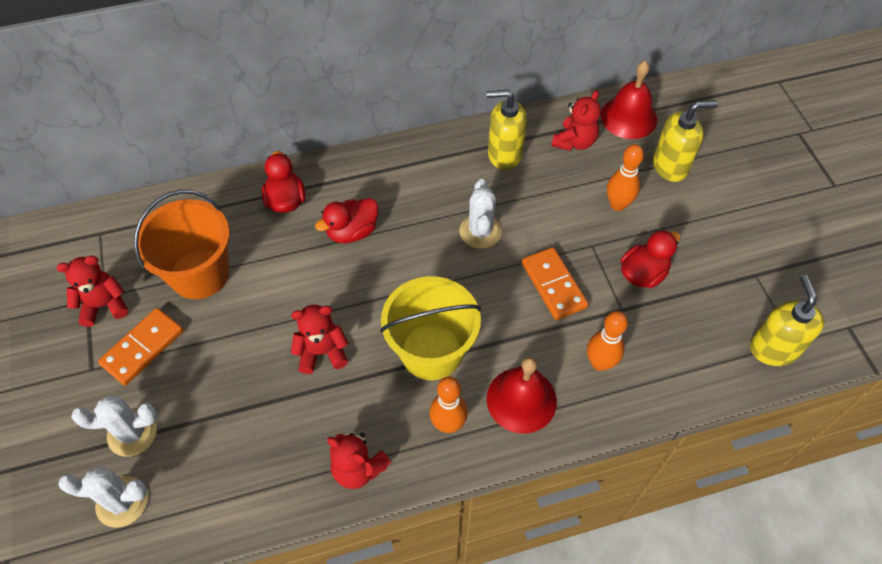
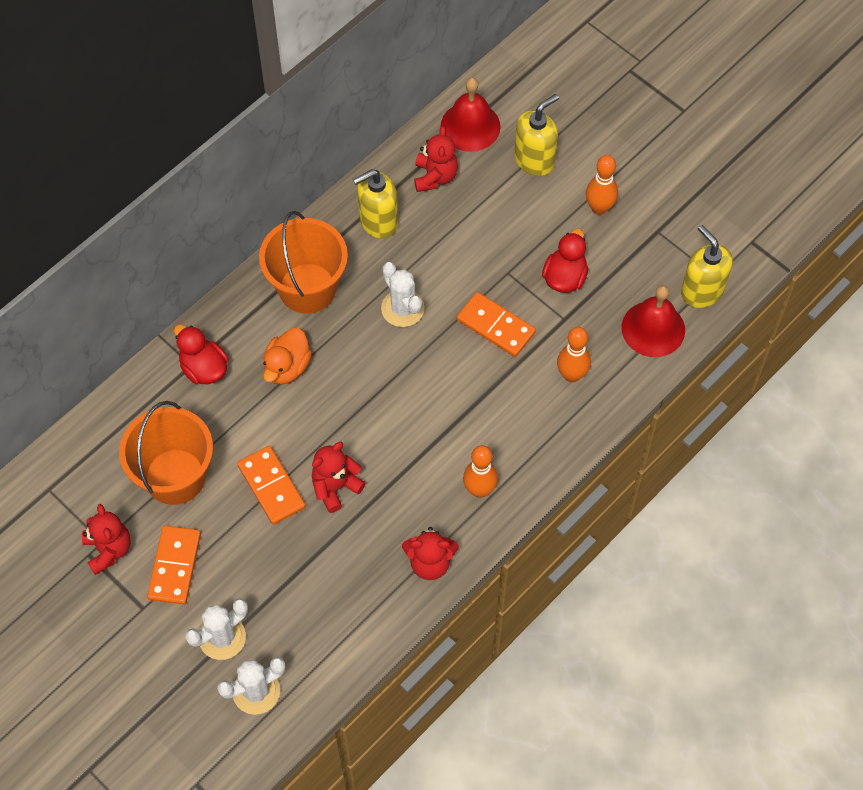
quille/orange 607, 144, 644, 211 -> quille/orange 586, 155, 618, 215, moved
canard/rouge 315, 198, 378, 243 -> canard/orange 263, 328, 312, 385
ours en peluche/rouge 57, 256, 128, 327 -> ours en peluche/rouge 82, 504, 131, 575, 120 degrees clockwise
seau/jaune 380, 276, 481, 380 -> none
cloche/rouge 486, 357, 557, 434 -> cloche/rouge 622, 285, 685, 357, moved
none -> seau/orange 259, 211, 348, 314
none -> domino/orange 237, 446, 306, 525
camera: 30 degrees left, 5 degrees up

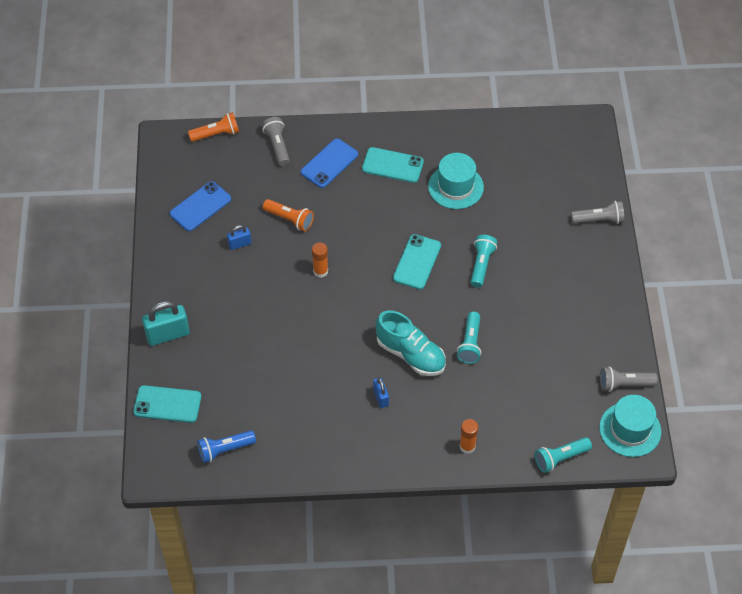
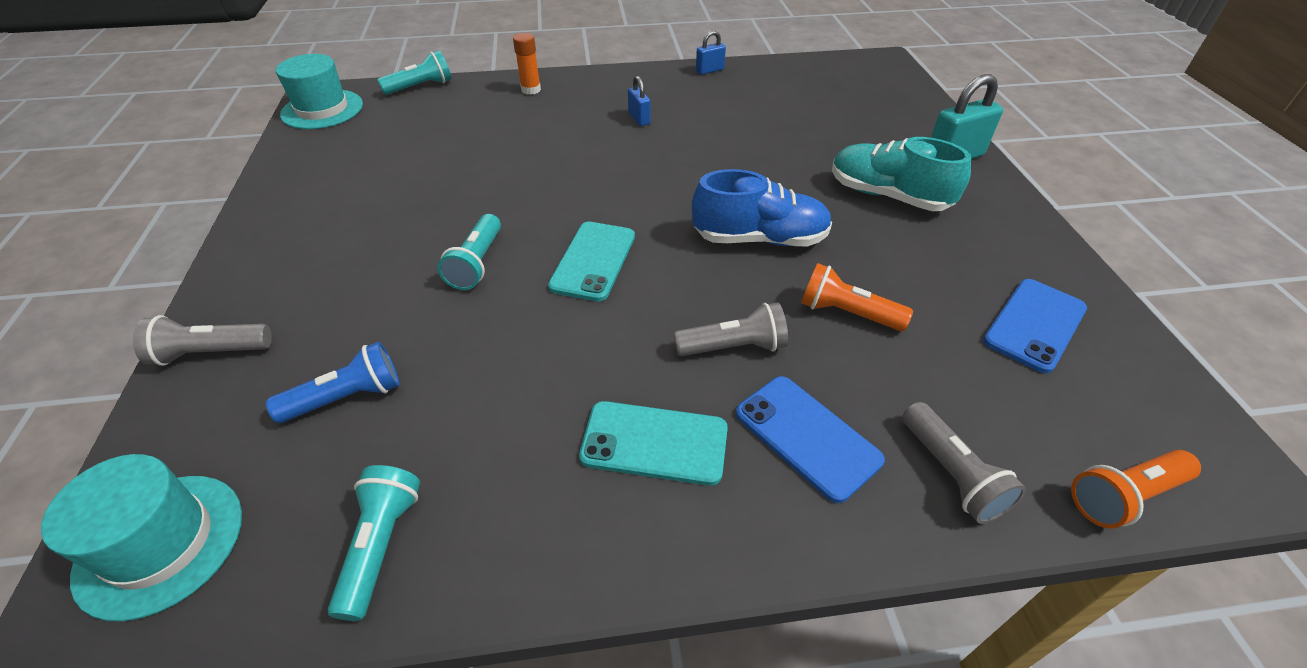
téléphone/bleu 301, 139, 358, 188 -> téléphone/bleu 736, 376, 885, 503, 75 degrees counterclockwise
chapeau/turquoise 428, 153, 484, 209 -> chapeau/turquoise 41, 454, 242, 621, moved
cadenas/bleu 227, 225, 251, 250 -> cadenas/bleu 696, 31, 726, 75, moved
bâton de colle/orange 312, 242, 328, 278 -> chaussure/bleu 692, 169, 832, 246
chaussure/turquoise 376, 310, 446, 376 -> chaussure/turquoise 832, 137, 971, 211, moved
lampe de poche/turquoise 457, 312, 481, 364 -> lampe de poche/turquoise 328, 465, 420, 621, moved
lampe de poche/gris 600, 367, 658, 392 -> lampe de poche/gris 674, 302, 788, 356, moved
téléphone/turquoise 133, 385, 201, 423 -> none
lampe de poche/bleu 197, 431, 256, 463 -> lampe de poche/bleu 266, 342, 400, 423, moved
camera: 175 degrees right, 10 degrees down

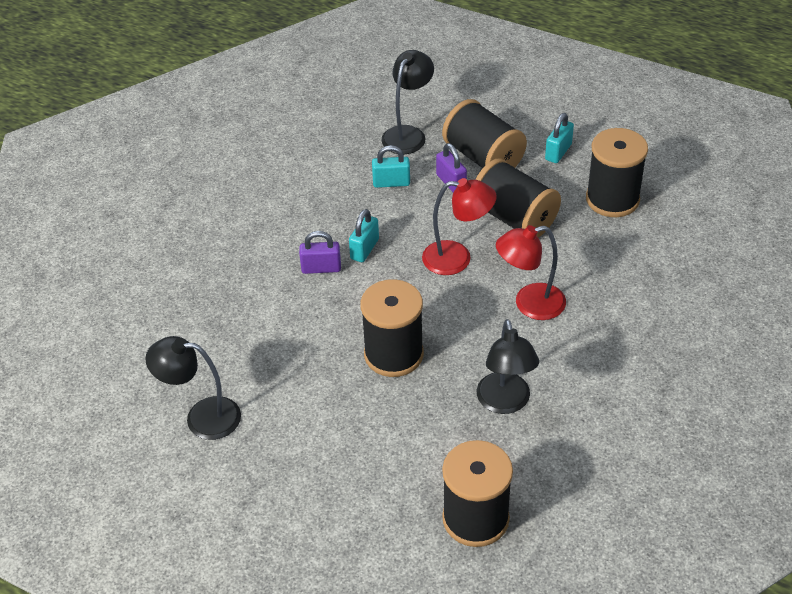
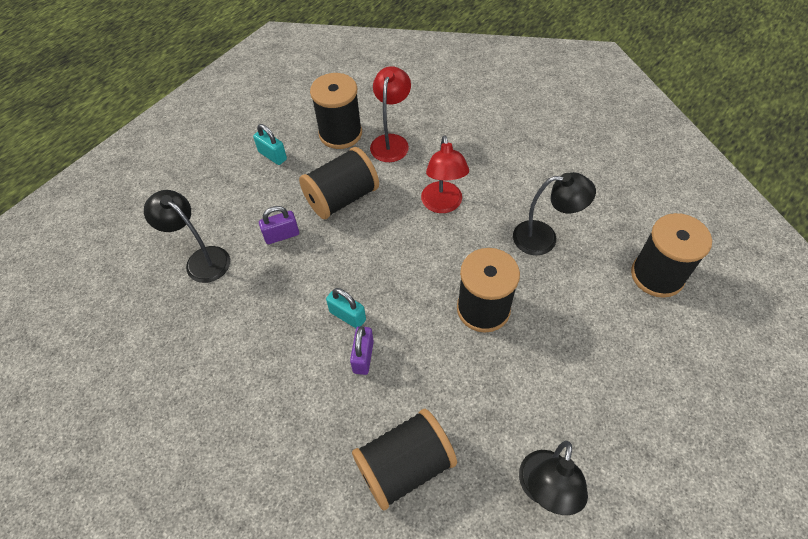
bobine/noir 442, 99, 527, 168 -> bobine/noir 352, 409, 457, 510, moved
cadenas/turquoise 372, 145, 410, 188 -> none
lampe/rouge 422, 178, 497, 275 -> lampe/rouge 370, 66, 411, 162, moved
camera: 80 degrees left, 10 degrees up

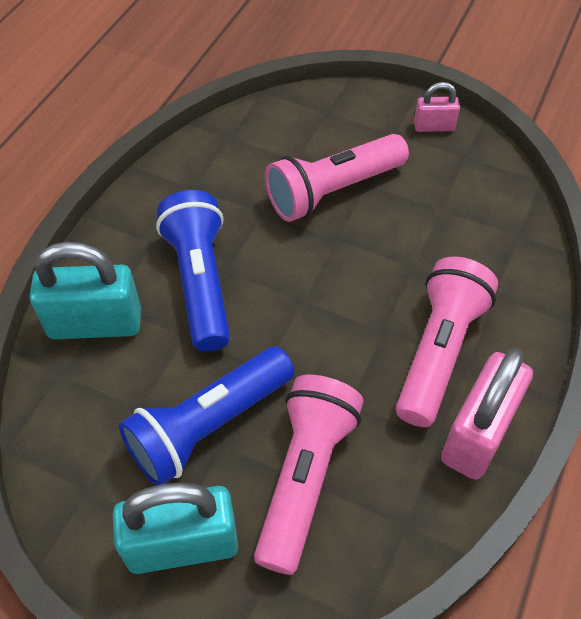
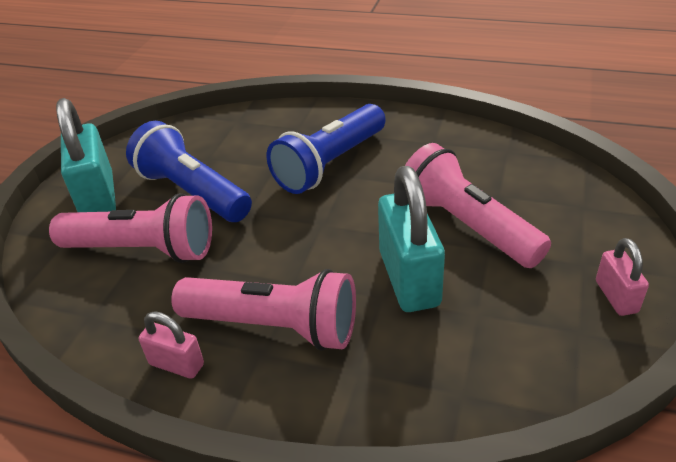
lampe de poche/bleu 156, 190, 230, 352 -> lampe de poche/bleu 267, 104, 386, 194, 150 degrees clockwise
cadenas/turquoise 30, 242, 141, 339 -> cadenas/turquoise 378, 166, 445, 312, moved
cadenas/rose 441, 348, 533, 480 -> cadenas/rose 139, 311, 204, 379, x0.53
camera: 85 degrees right, 15 degrees down

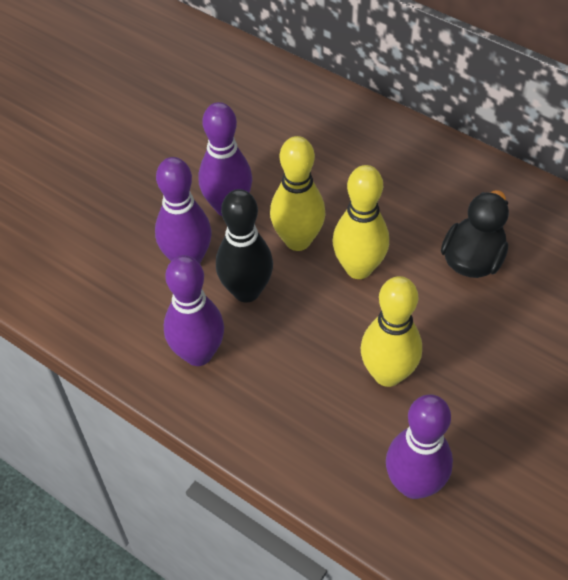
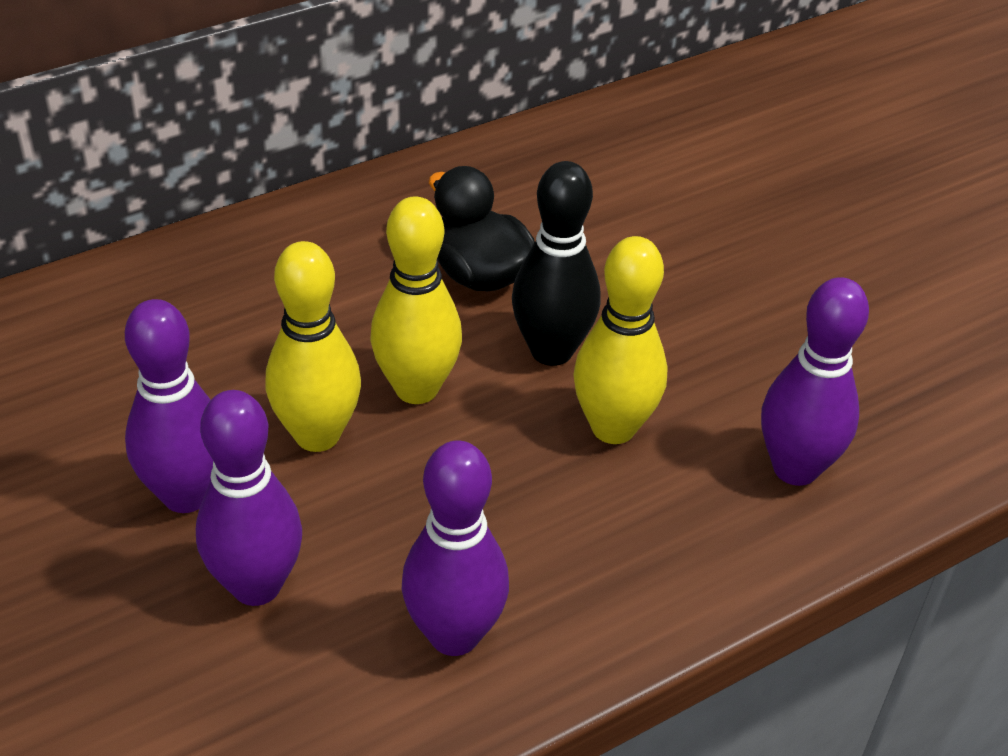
quille/noir 216, 189, 273, 303 -> quille/noir 512, 161, 601, 366, moved
camera: 70 degrees left, 10 degrees down

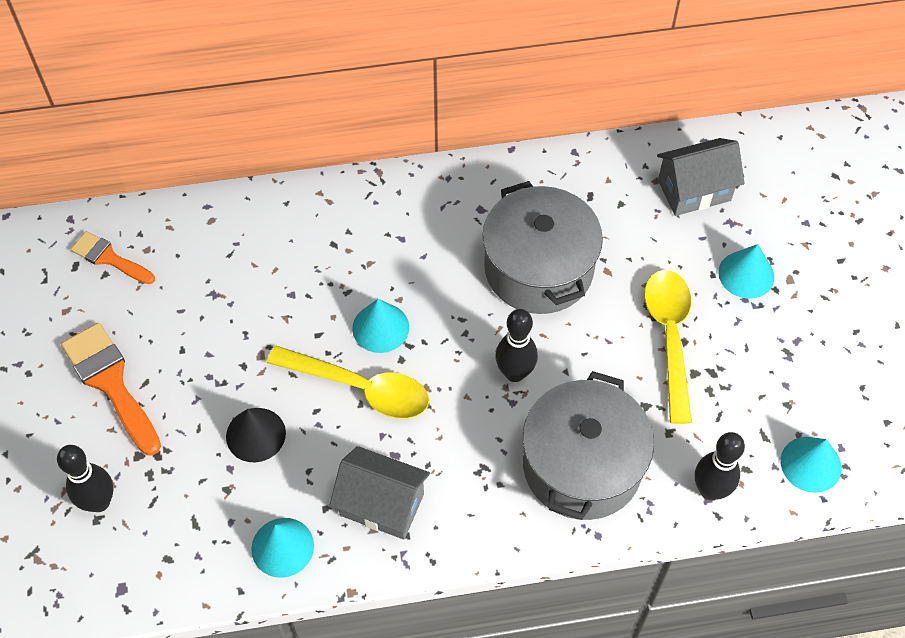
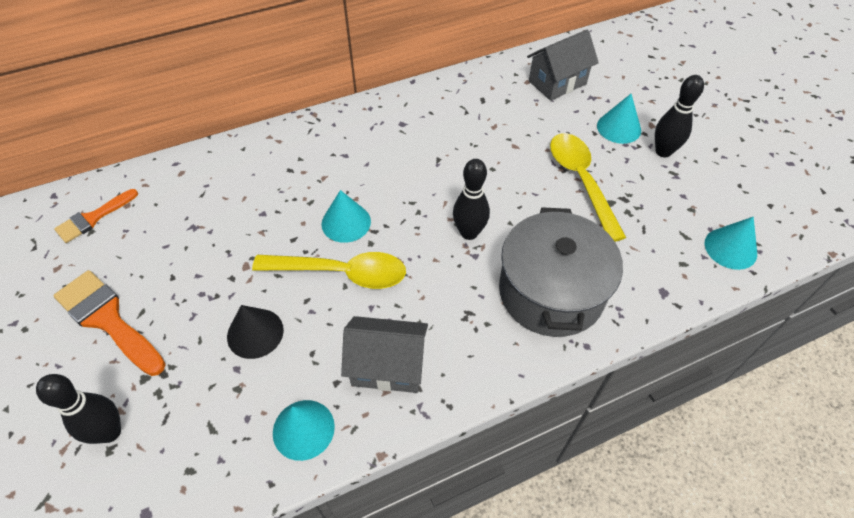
marmite/gris 482, 181, 603, 314 -> none
pinceau/orange 71, 231, 155, 284 -> pinceau/orange 54, 189, 138, 243, 60 degrees counterclockwise
quille/noir 695, 432, 745, 500 -> quille/noir 655, 75, 704, 157, moved
camera: 15 degrees left, 5 degrees down

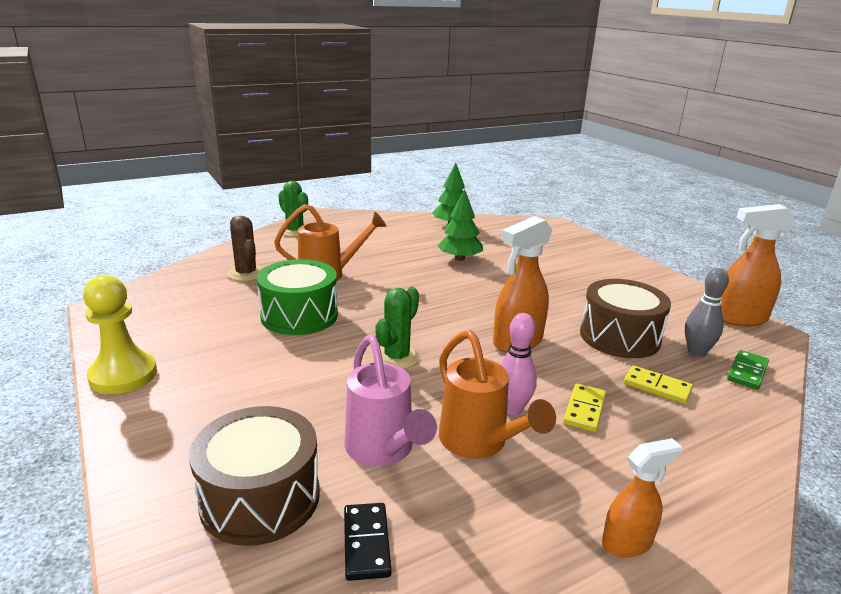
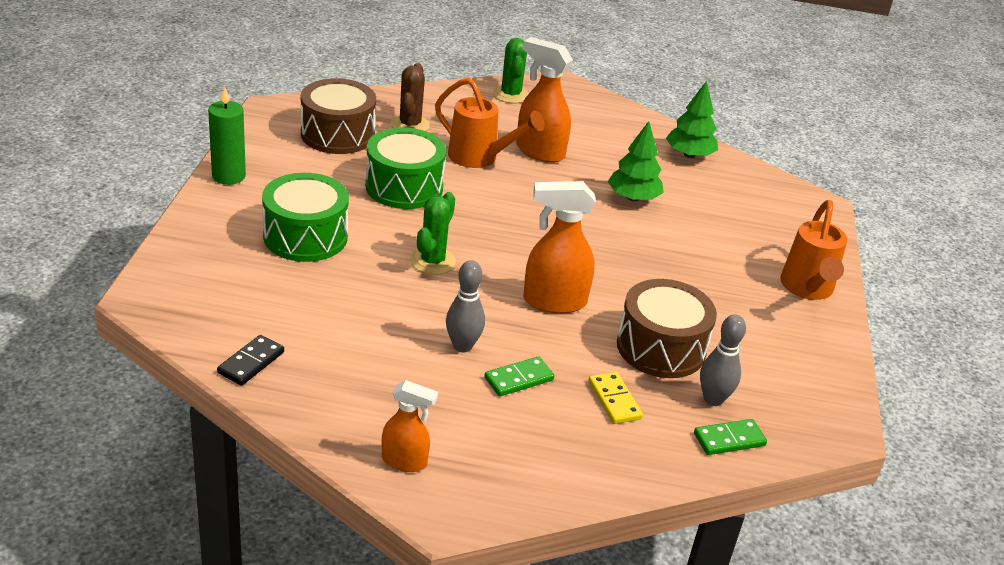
vaporisateur/orange 721, 204, 795, 327 -> vaporisateur/orange 516, 37, 573, 163, moved
pion/jaune 83, 275, 157, 394 -> bougie/vert 208, 87, 246, 185
cactus/vert 375, 287, 420, 369 -> cactus/vert 410, 192, 456, 275, 45 degrees counterclockwise
quille/rose 500, 313, 537, 415 -> quille/gris 446, 261, 485, 352
arrosoir/orange 439, 330, 556, 459 -> arrosoir/orange 780, 200, 847, 300, moved
arrosoir/rose 344, 335, 437, 466 -> none
domino/jaune 563, 384, 606, 432 -> domino/vert 484, 356, 555, 396
tambour/marron 189, 406, 320, 546 -> tambour/marron 301, 78, 376, 154, moved
none -> tambour/vert 262, 173, 349, 262
camera: 35 degrees right, 10 degrees up

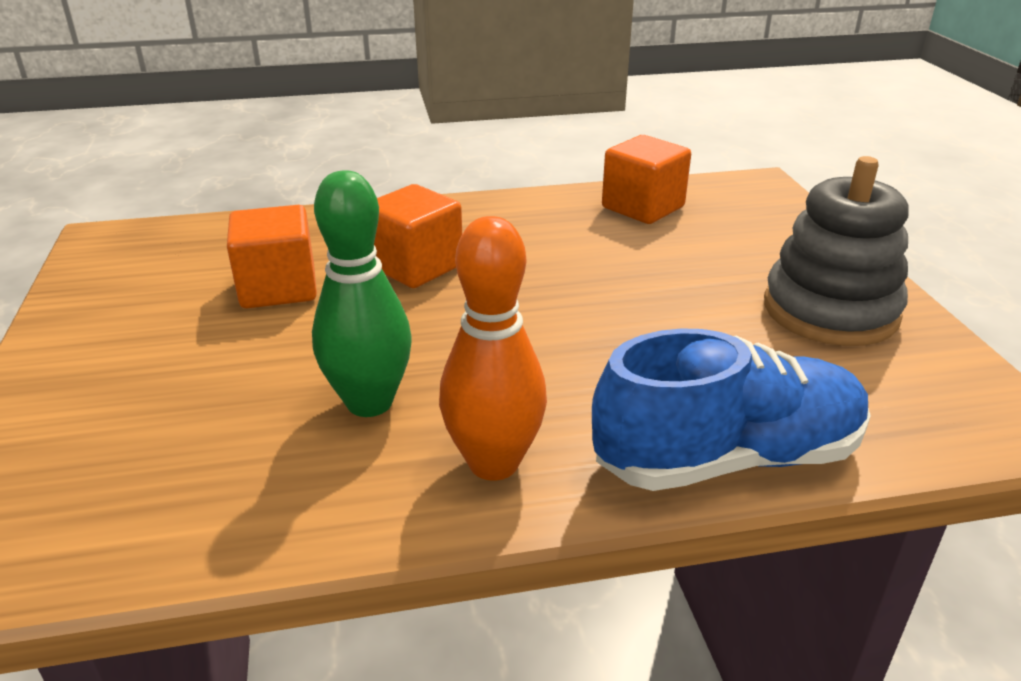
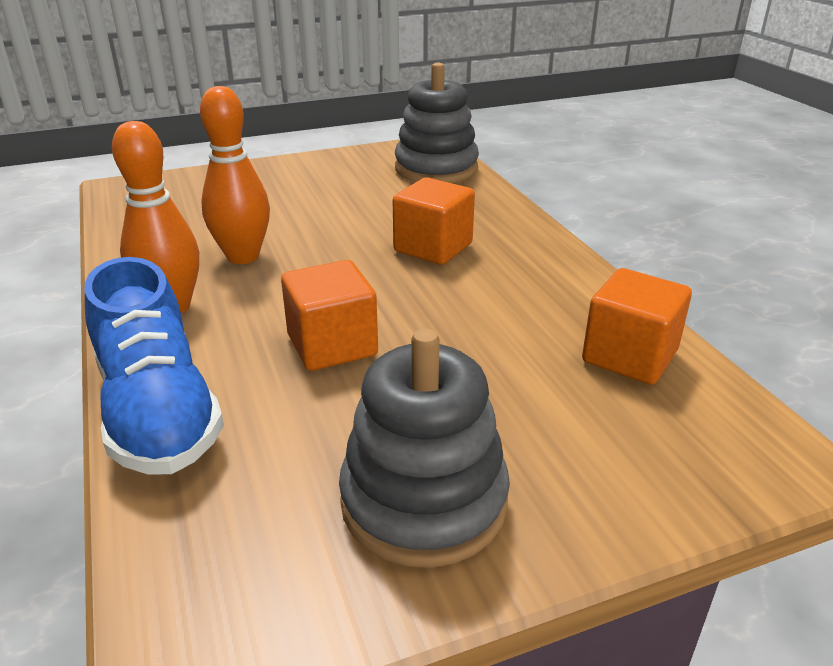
quille/vert 312, 170, 412, 417 -> quille/orange 200, 86, 270, 264
cube/orange 227, 205, 317, 308 -> cube/orange 281, 260, 378, 371, moved
none -> jouet à empiler/gris 395, 63, 479, 183
camera: 80 degrees right, 0 degrees up

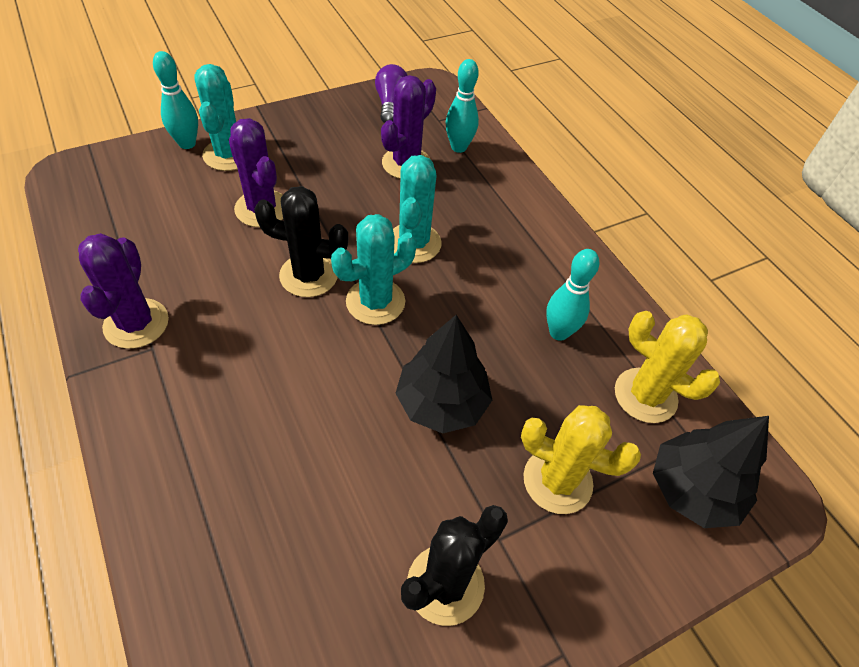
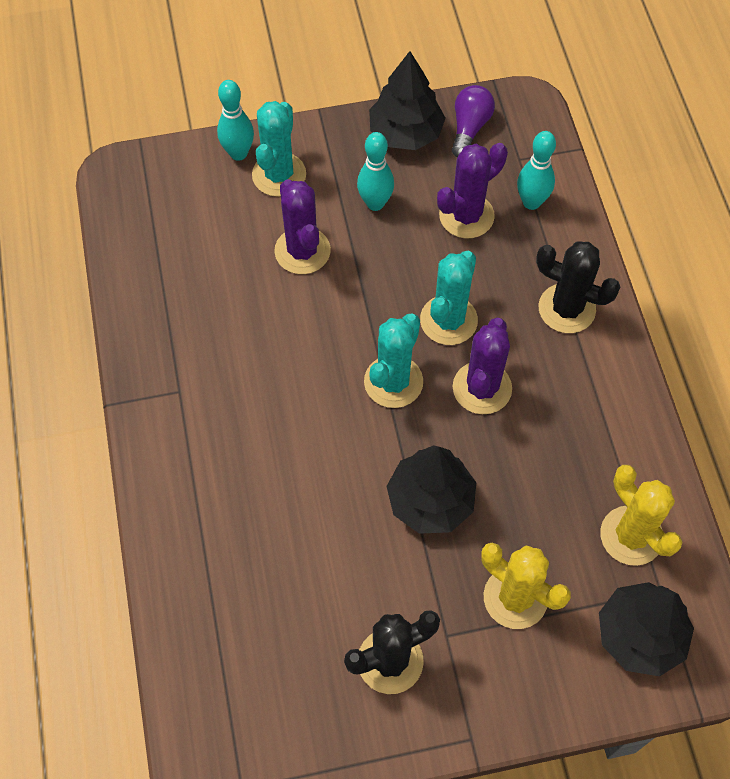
cactus/noir 254, 186, 348, 297 -> cactus/noir 536, 241, 620, 333, moved
cactus/turquoise 331, 214, 417, 325 -> cactus/turquoise 364, 313, 423, 408, 45 degrees counterclockwise
cactus/violet 78, 233, 169, 349 -> cactus/violet 453, 318, 512, 414, moved
quille/turquoise 546, 249, 599, 341 -> quille/turquoise 357, 132, 394, 211, moved
none -> arbre/noir 369, 51, 446, 150
camera: 20 degrees right, 10 degrees up

